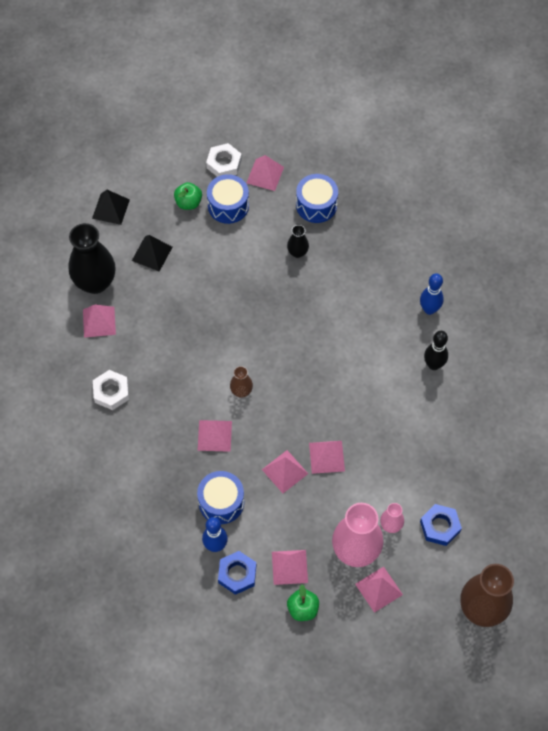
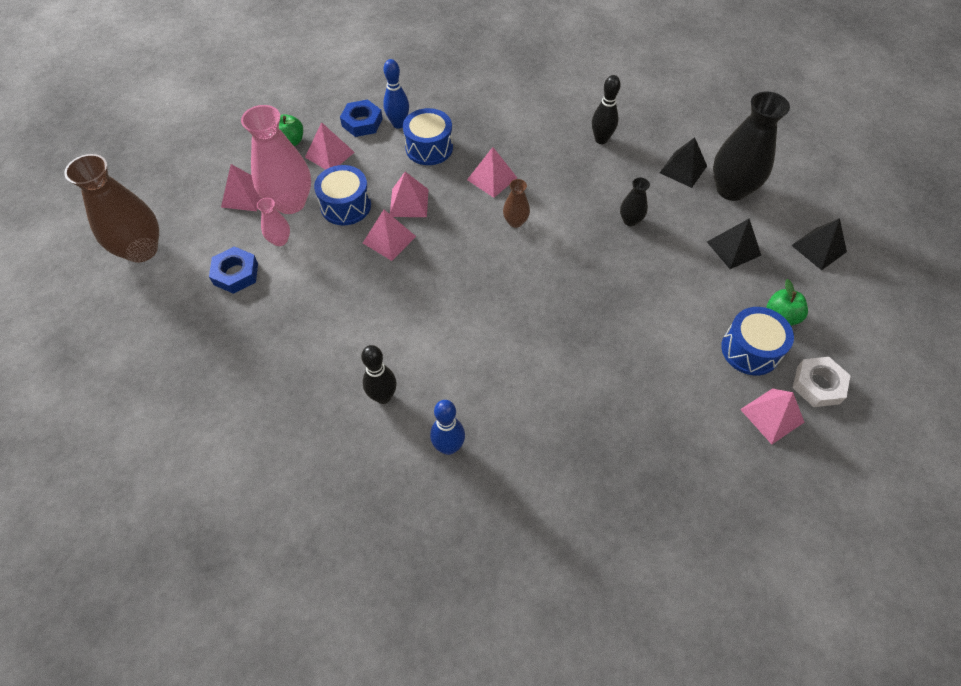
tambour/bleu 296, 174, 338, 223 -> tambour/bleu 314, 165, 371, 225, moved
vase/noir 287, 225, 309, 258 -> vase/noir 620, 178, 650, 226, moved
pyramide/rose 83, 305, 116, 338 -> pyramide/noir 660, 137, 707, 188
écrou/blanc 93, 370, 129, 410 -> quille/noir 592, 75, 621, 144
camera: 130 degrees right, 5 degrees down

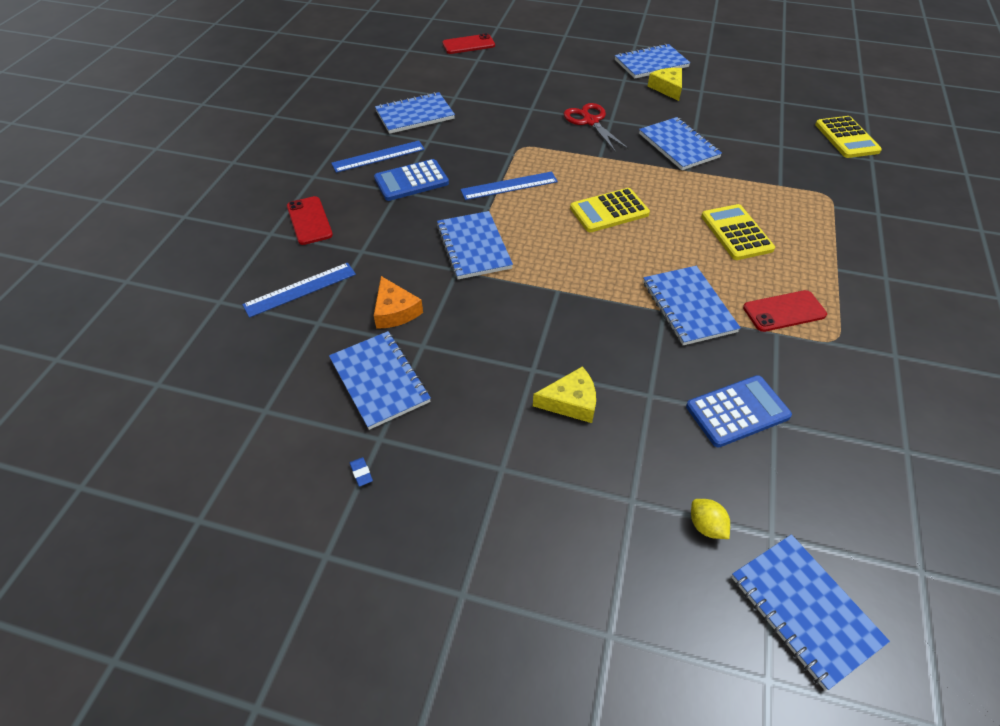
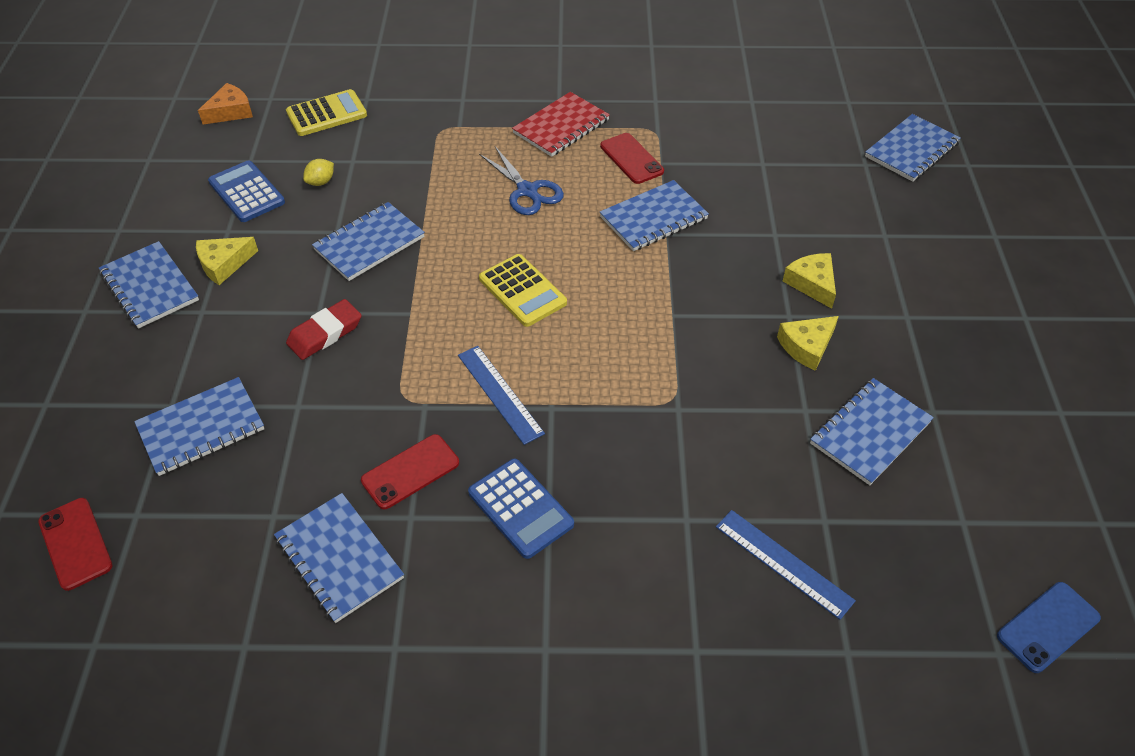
ciseaux/rouge 564, 103, 629, 153 -> gomme/rouge 286, 299, 362, 360
règle/bleu 331, 141, 425, 173 -> none
téléphone/rouge 287, 196, 333, 245 -> téléphone/rouge 361, 434, 459, 509, moved
calculatrice/jaune 701, 204, 775, 260 -> ciseaux/bleu 479, 146, 564, 215
carnet/bleu 436, 211, 513, 279 -> carnet/bleu 134, 377, 264, 476, moved
fromage/orange 374, 276, 423, 329 -> fromage/orange 198, 83, 253, 125, moved
calculatrice/bleu 686, 375, 792, 447 -> calculatrice/bleu 208, 160, 285, 222, moved
gomme/bleu 350, 457, 373, 487 -> none
citron/jaune 691, 499, 730, 539 -> citron/jaune 303, 159, 334, 186, moved
none -> carnet/rouge 512, 92, 610, 157
none -> fromage/jaune 777, 316, 839, 371
none -> téléphone/bleu 997, 582, 1101, 673
camera: 105 degrees left, 0 degrees up

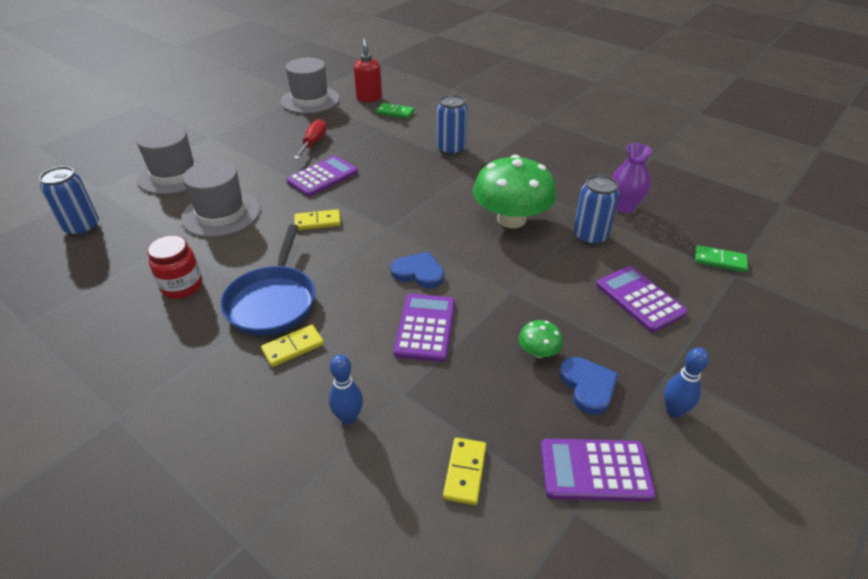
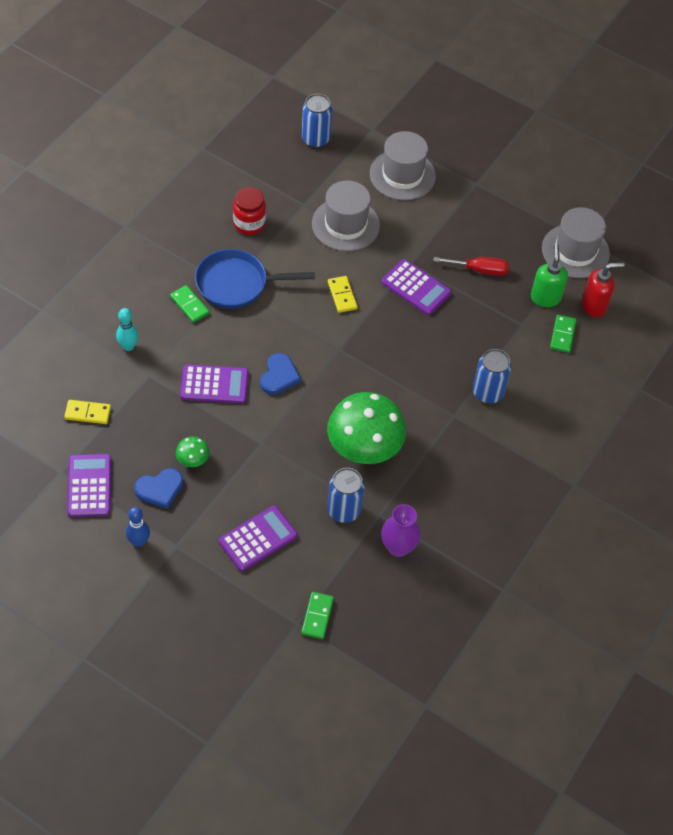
domino/jaune 261, 325, 324, 367 -> domino/vert 170, 285, 209, 323
quille/bleu 329, 354, 363, 425 -> quille/turquoise 116, 308, 139, 351
none -> distributeur de savon/vert 531, 243, 568, 307
camera: 80 degrees right, 15 degrees up

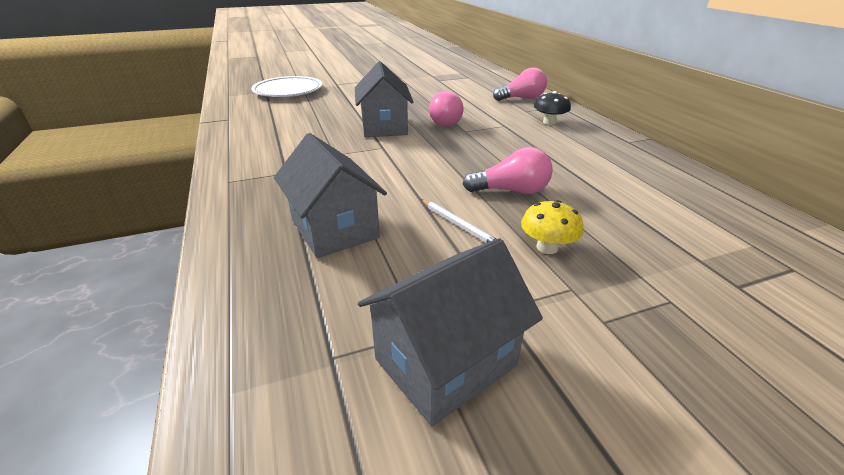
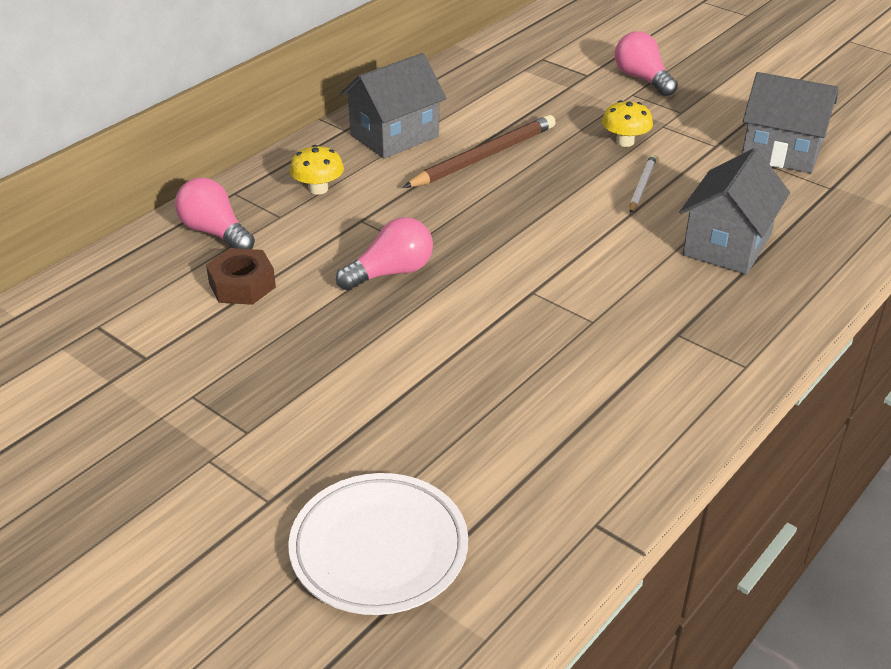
maison/gris 355, 61, 413, 137 -> maison/gris 340, 53, 446, 158, moved
champignon/noir 534, 91, 571, 125 -> champignon/jaune 290, 145, 344, 195
ampoule/rose 463, 147, 553, 194 -> ampoule/rose 615, 31, 678, 96, moved
none -> crayon/marron 403, 115, 556, 188
none -> écrou/marron 206, 248, 276, 305
camera: 120 degrees left, 5 degrees up

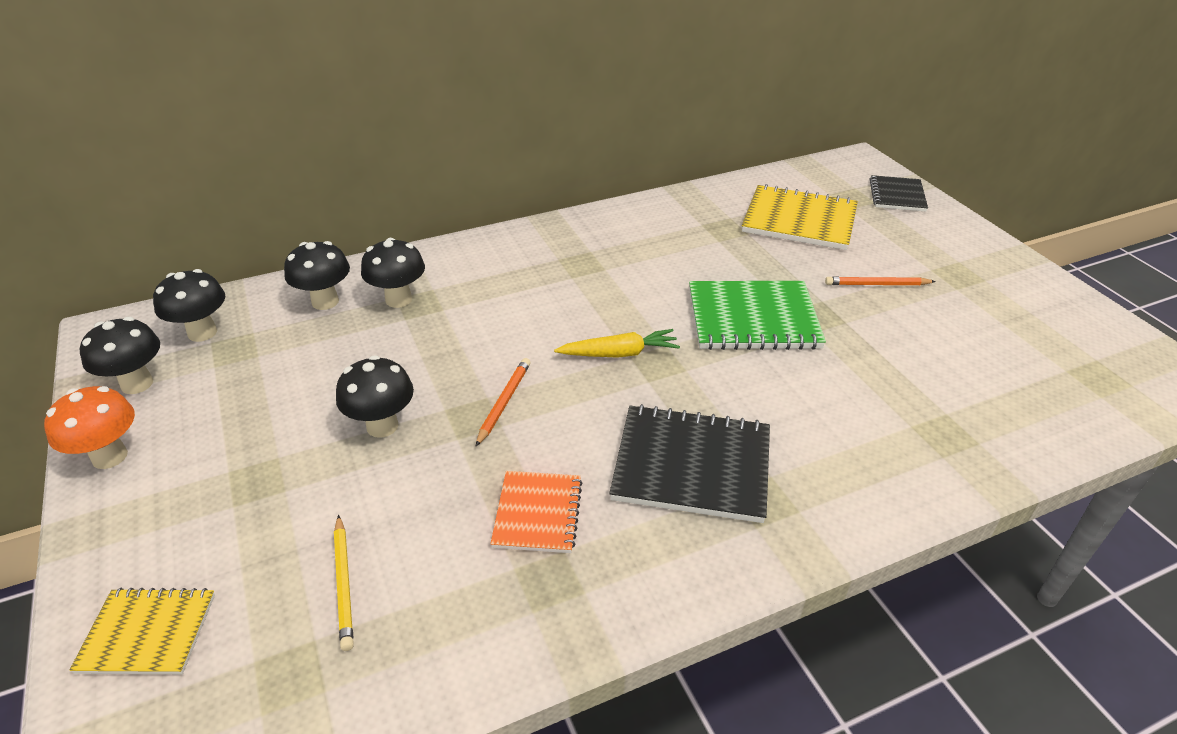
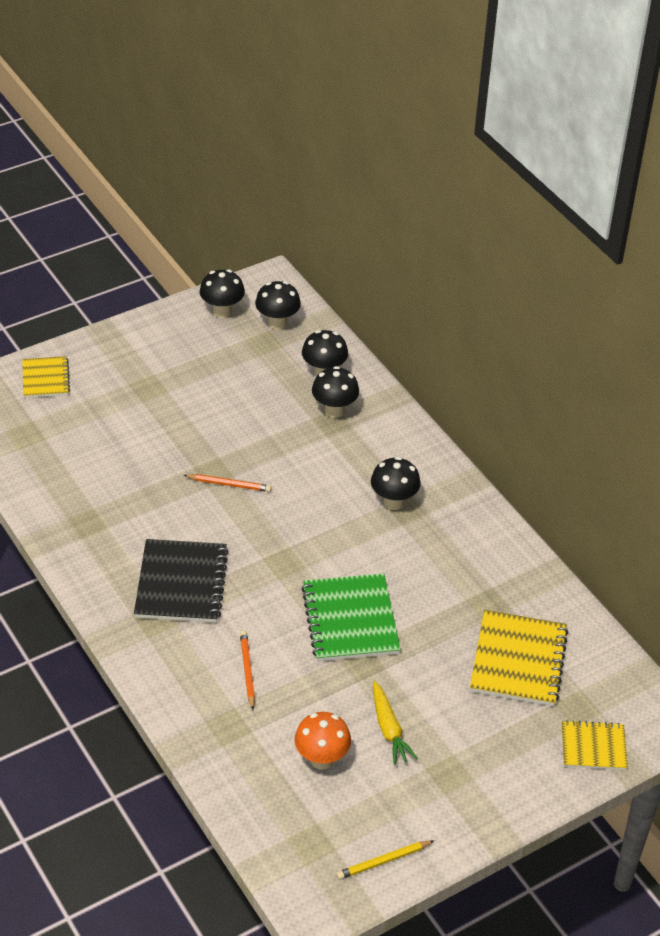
carnet/noir 870, 175, 928, 211 -> carnet/jaune 561, 720, 628, 770
crayon/orange 825, 277, 936, 286 -> crayon/orange 240, 631, 255, 710, moved
carotte/jaune 554, 329, 680, 358 -> carotte/jaune 373, 681, 418, 765, moved
champignon/noir 336, 355, 414, 438 -> champignon/noir 371, 457, 420, 510, moved
champignon/orange 44, 386, 135, 469 -> champignon/orange 295, 712, 351, 769, moved
carnet/orange 490, 471, 583, 553 -> none
crayon/jaune 334, 515, 354, 651 -> crayon/jaune 336, 840, 434, 880, moved
camera: 80 degrees right, 5 degrees up

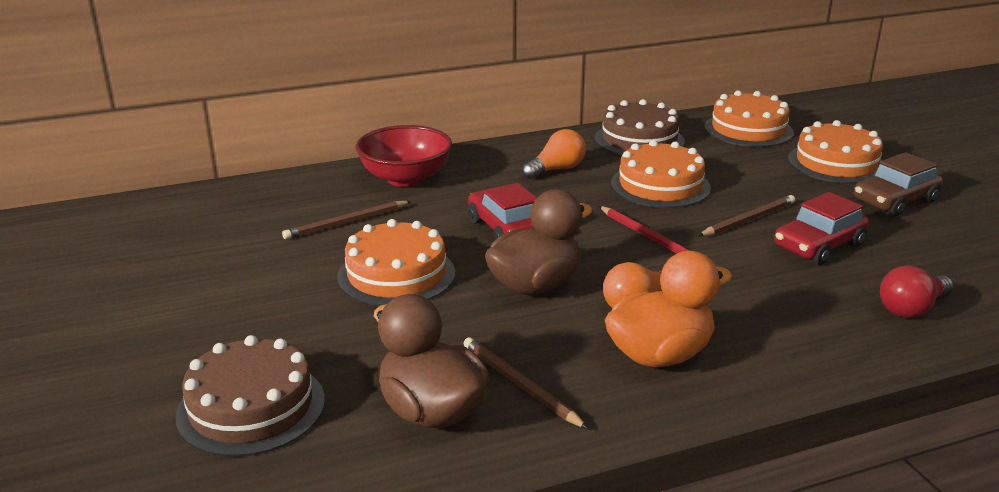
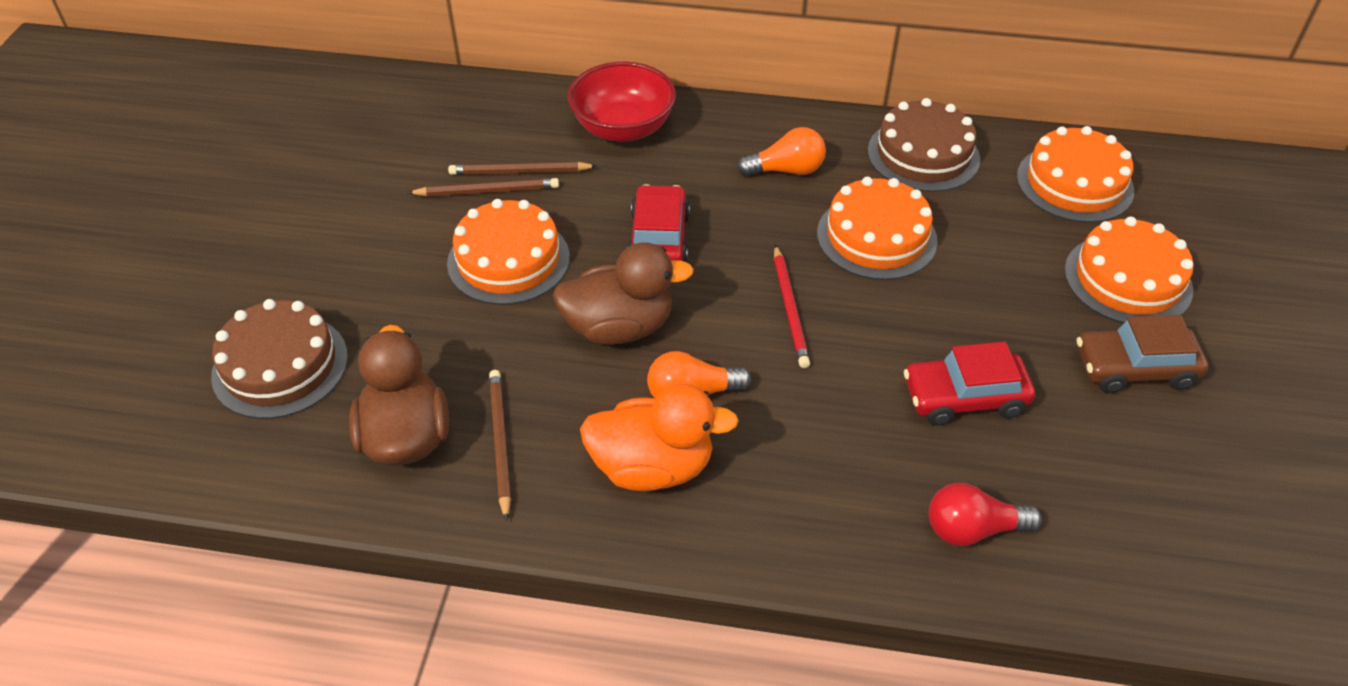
crayon/marron 698, 195, 795, 236 -> crayon/marron 407, 178, 559, 196, moved
camera: 30 degrees right, 20 degrees up

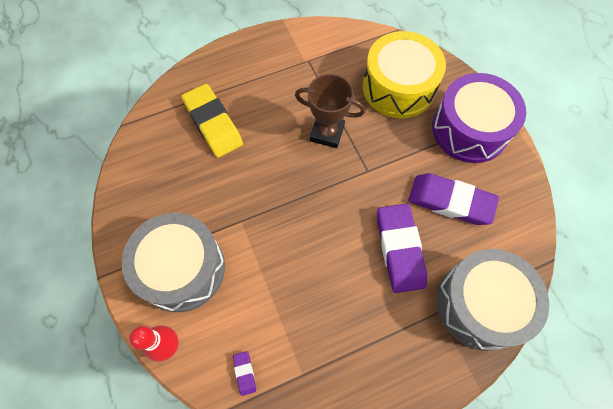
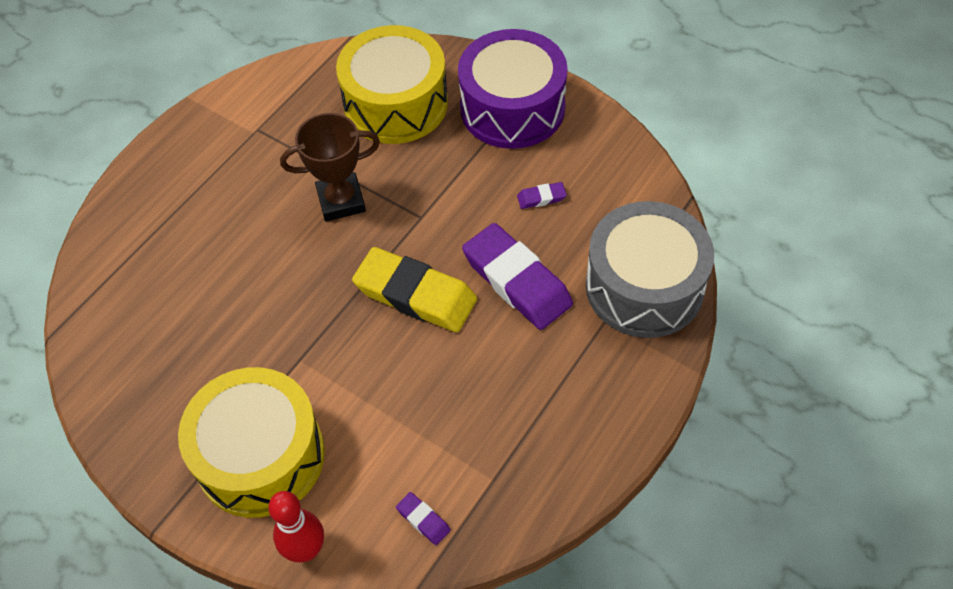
gomme/jaune 182, 84, 243, 158 -> gomme/jaune 352, 247, 477, 332, moved
gomme/violet 408, 173, 499, 225 -> gomme/violet 517, 182, 567, 209, x0.42
tambour/gris 122, 213, 225, 312 -> tambour/jaune 178, 367, 325, 518
camera: 30 degrees left, 10 degrees down

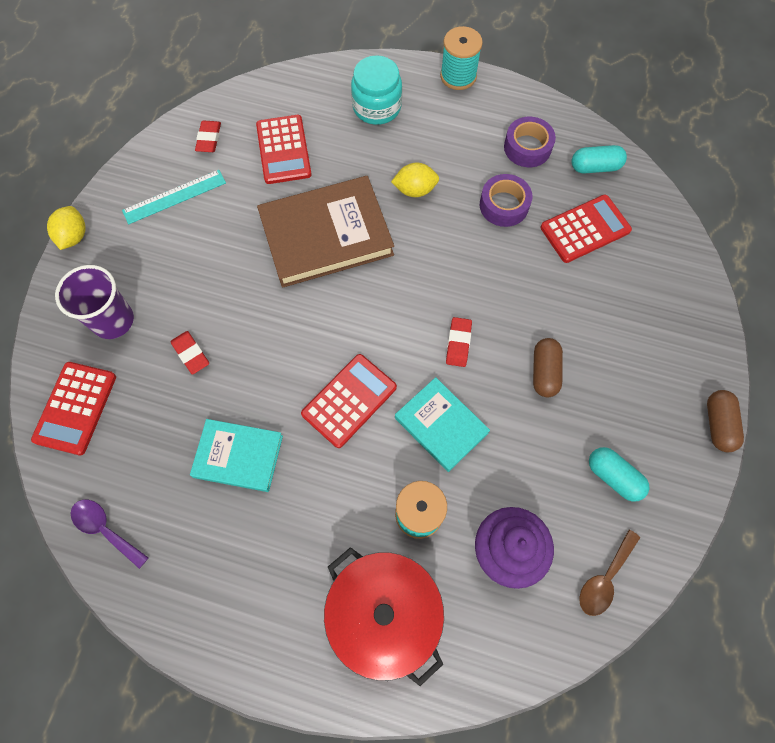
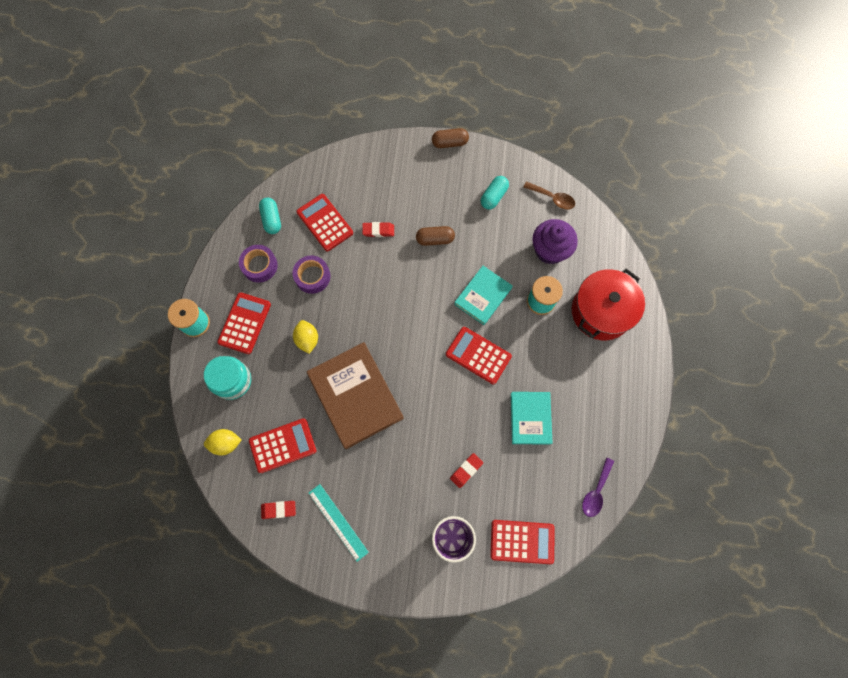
citron/jaune 47, 206, 86, 250 -> citron/jaune 204, 429, 241, 455, moved
gomme/rouge 446, 317, 472, 367 -> gomme/rouge 362, 222, 394, 237, moved
none -> calculatrice/rouge 217, 292, 271, 354
camera: 100 degrees left, 5 degrees up

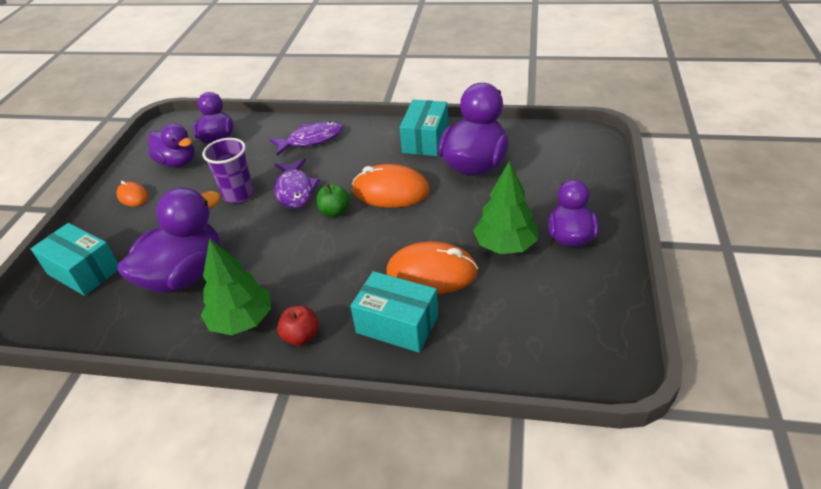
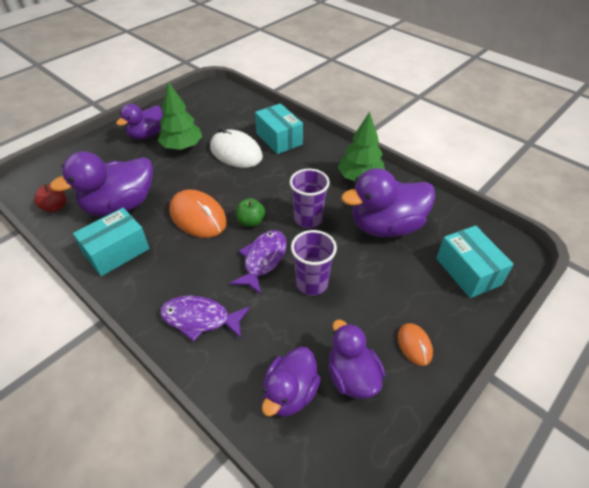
souris/orange 386, 241, 478, 294 -> souris/blanc 210, 127, 263, 168
pomme/rouge 277, 305, 319, 346 -> pomme/rouge 34, 184, 66, 212, moved
none -> gobelet/violet 290, 169, 330, 228
camera: 150 degrees left, 5 degrees up

